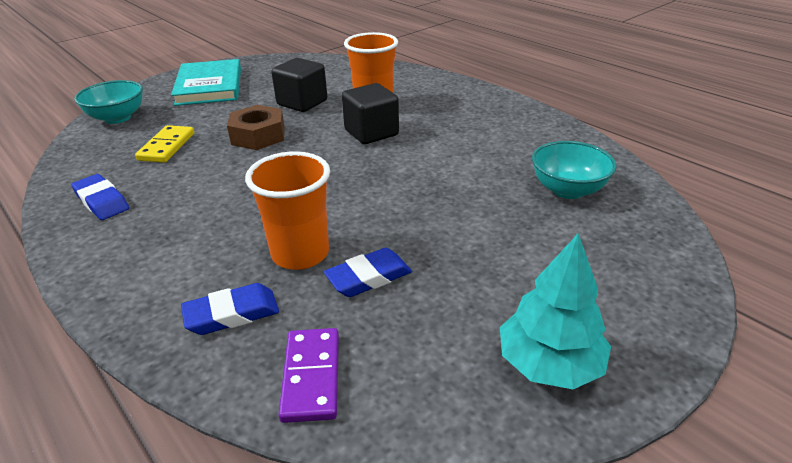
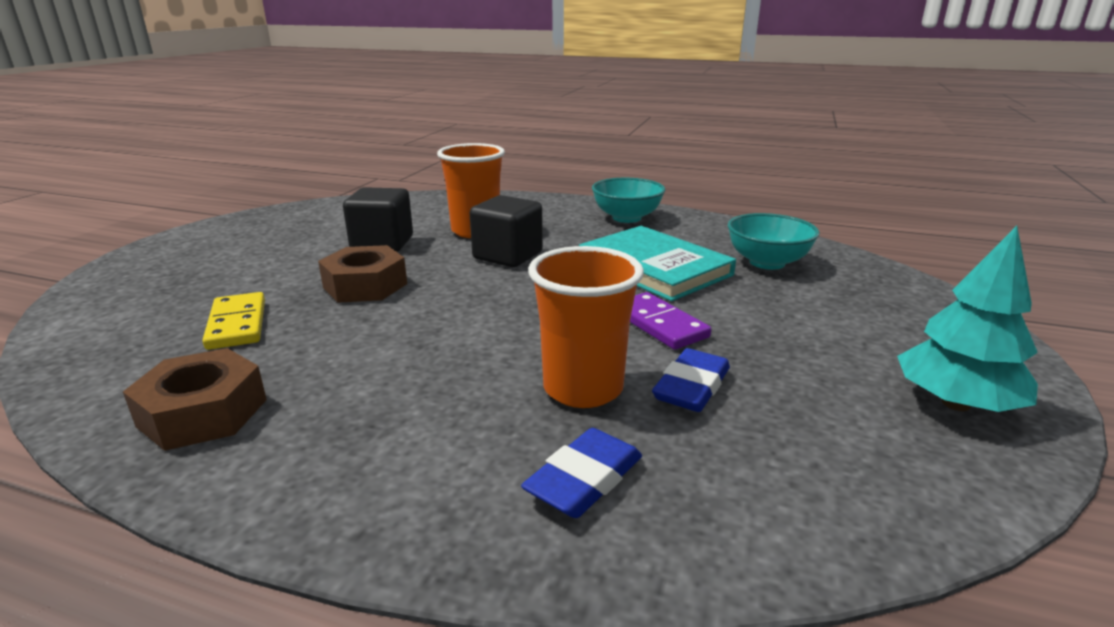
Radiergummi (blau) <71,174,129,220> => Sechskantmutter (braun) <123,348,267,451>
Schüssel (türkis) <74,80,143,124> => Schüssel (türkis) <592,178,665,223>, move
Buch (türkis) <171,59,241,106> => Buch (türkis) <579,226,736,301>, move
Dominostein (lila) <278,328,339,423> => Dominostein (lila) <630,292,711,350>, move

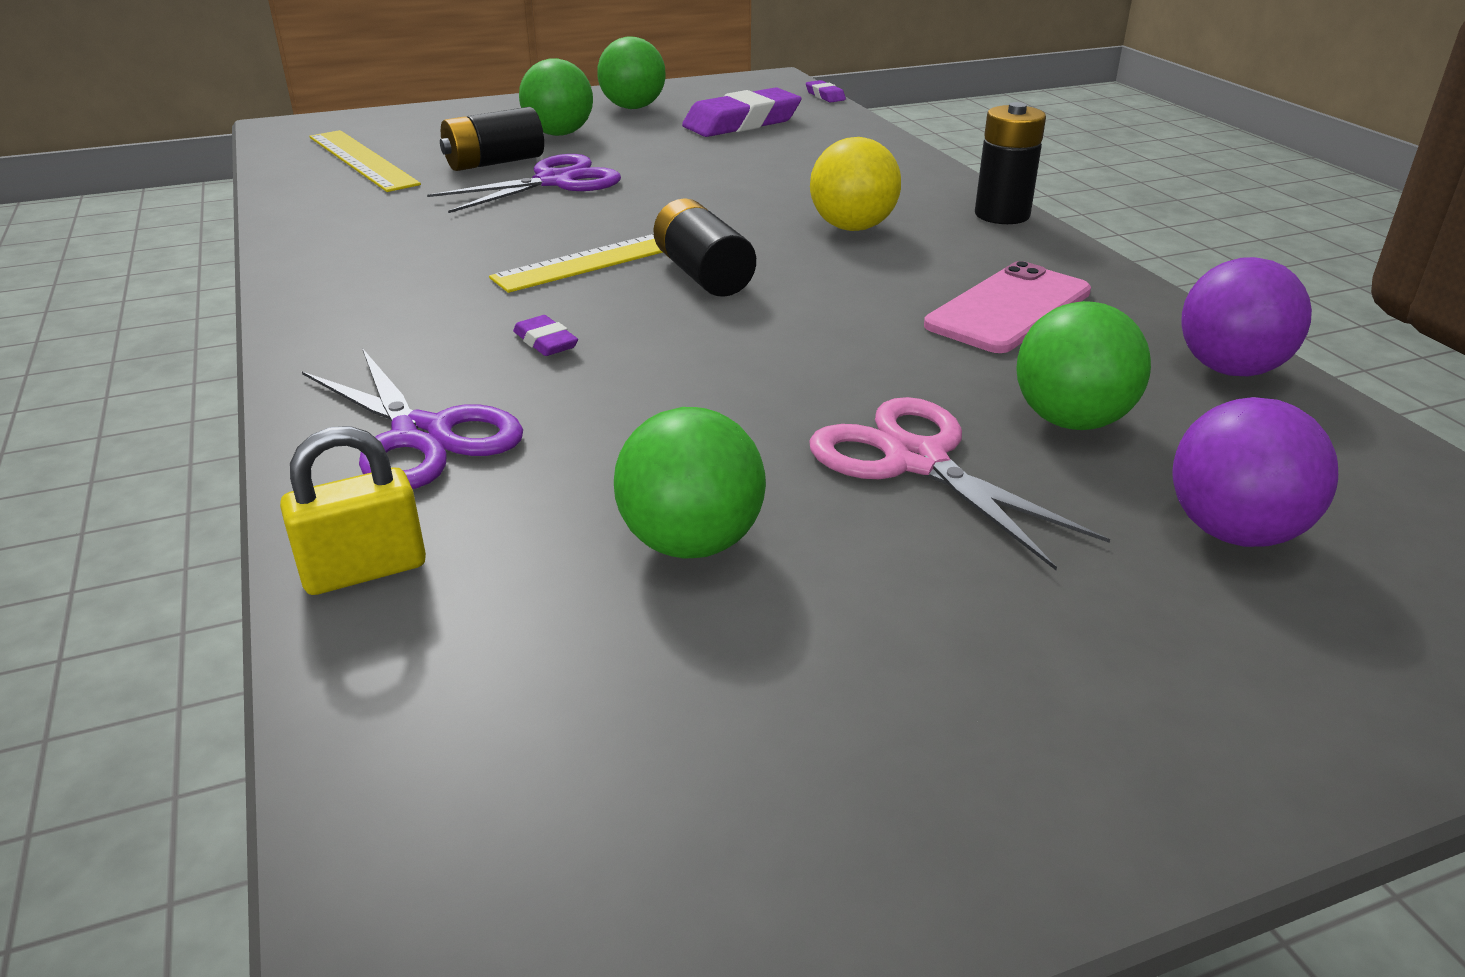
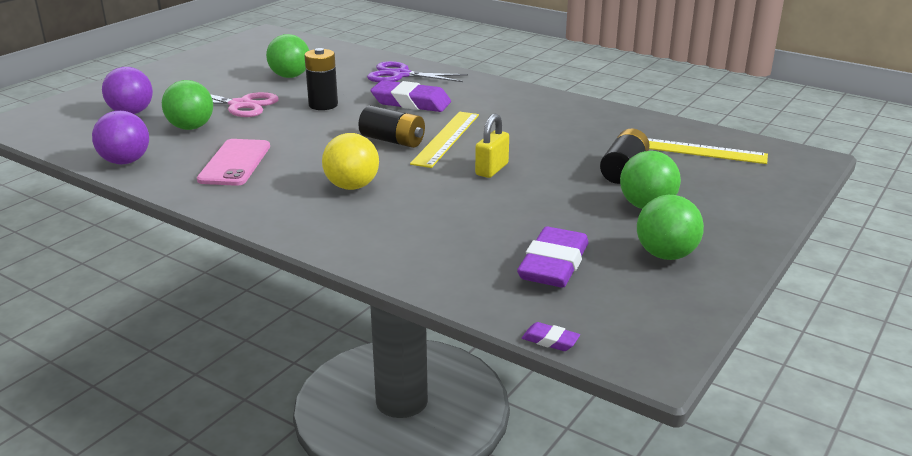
Vorhängeschloss (gelb) <280,426,426,595> => Vorhängeschloss (gelb) <475,114,509,178>, move
Schere (lila) <427,154,621,213> => nothing
Radiergummi (lila) <513,315,578,356> => Radiergummi (lila) <371,80,451,112>, x2.25
Batterie (schwarz) <975,102,1046,224> => Batterie (schwarz) <304,48,338,110>, move

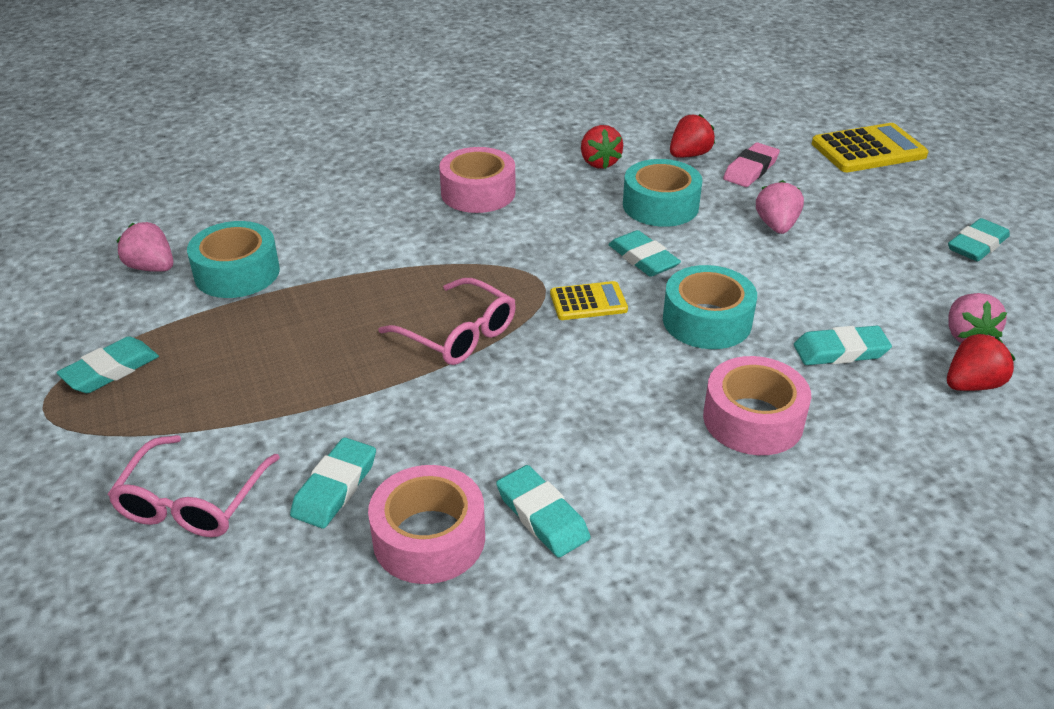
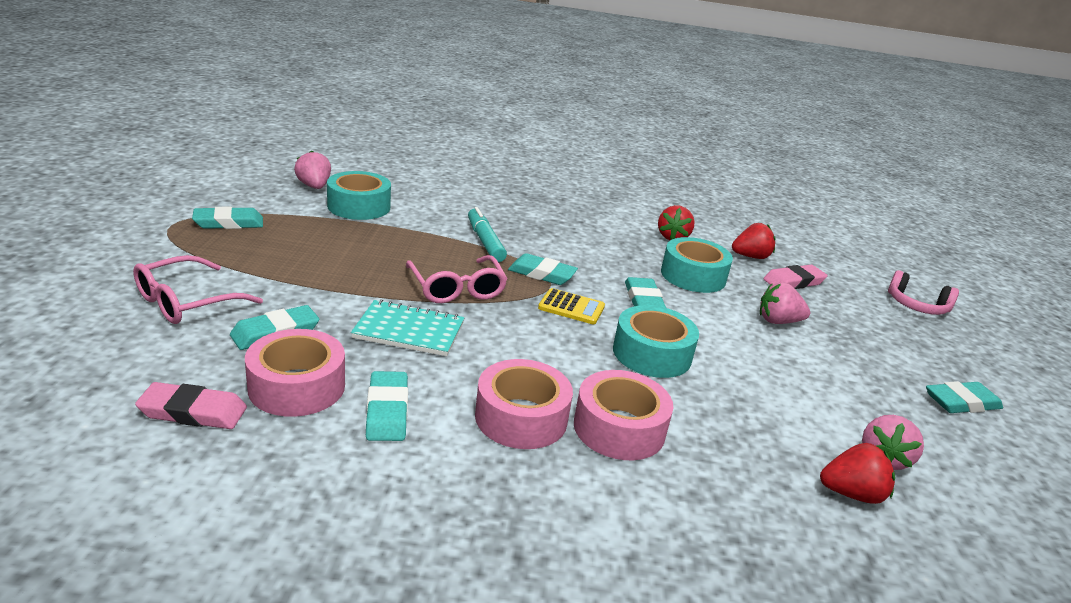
Klebeband (rosa) <439,147,516,213> => Klebeband (rosa) <475,359,573,449>, move
Erdbeere (rosa) <756,180,804,234> => Erdbeere (rosa) <760,282,810,324>, 120 degrees counterclockwise
Radiergummi (türkis) <794,326,892,365> => Radiergummi (türkis) <508,253,578,285>, move
Taschenrechner (gelb) <812,123,928,172> => Kopfhörer (rosa) <888,270,959,315>
nothing => Radiergummi (rosa) <135,382,247,429>
nothing => Notizbuch (türkis) <351,299,464,356>
nothing => Filzstift (türkis) <468,207,507,262>

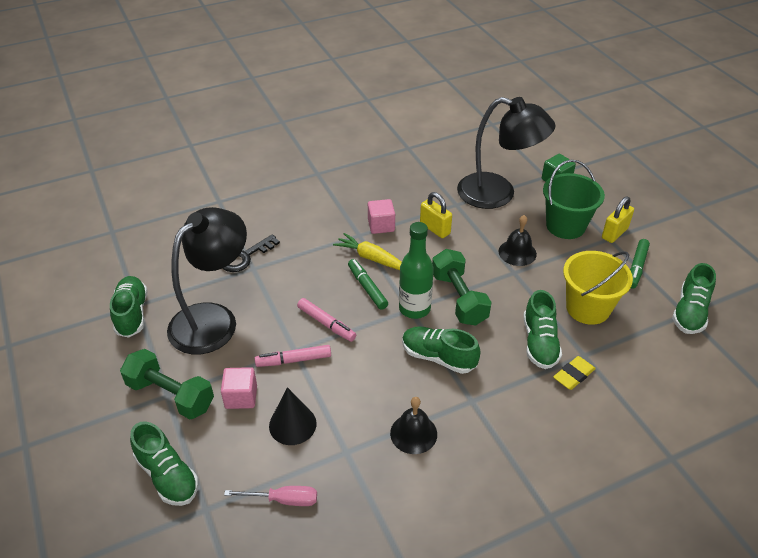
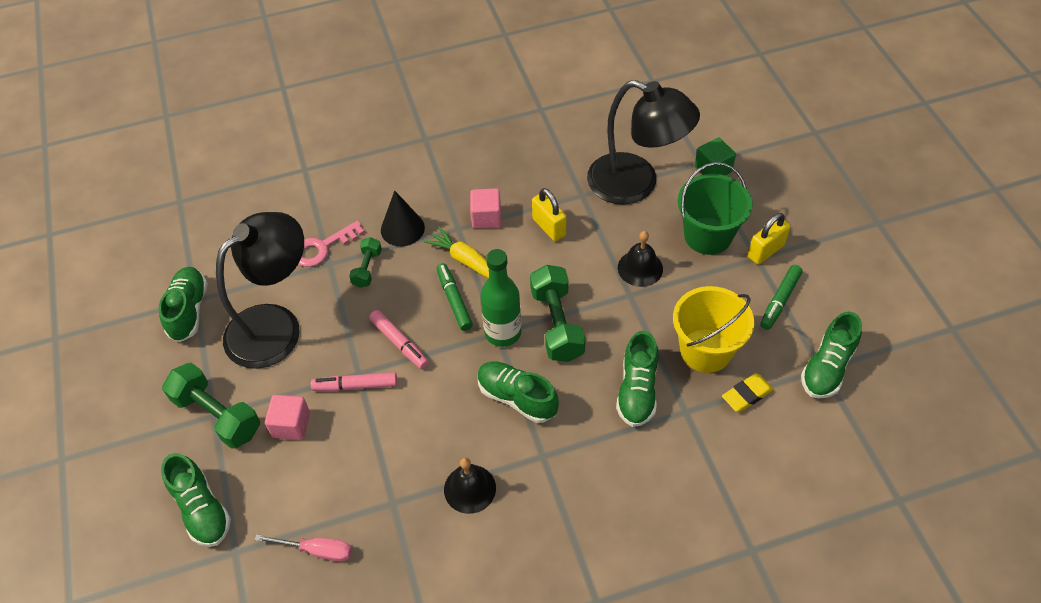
Schlüssel (schwarz) <222,234,280,272> => Schlüssel (rosa) <299,221,365,267>
Kegel (schwarz) <269,387,316,445> => Kegel (schwarz) <381,191,425,246>, move
Radiergummi (gelb) <553,356,596,390> => Radiergummi (gelb) <722,373,774,412>, move
nothing => Hantel (grün) <349,237,382,288>

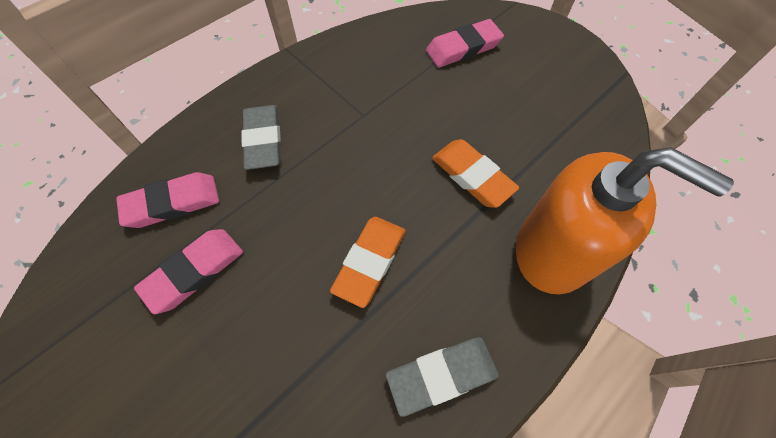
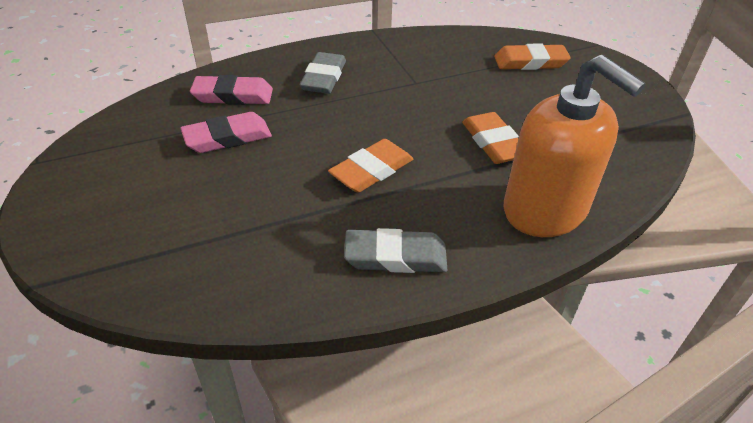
Radiergummi (rosa) <426,19,504,68> => Radiergummi (orange) <494,43,571,70>

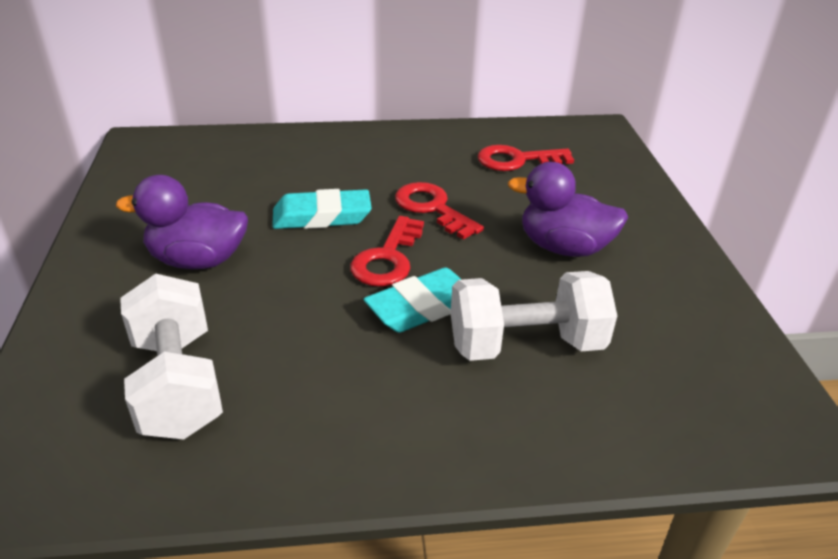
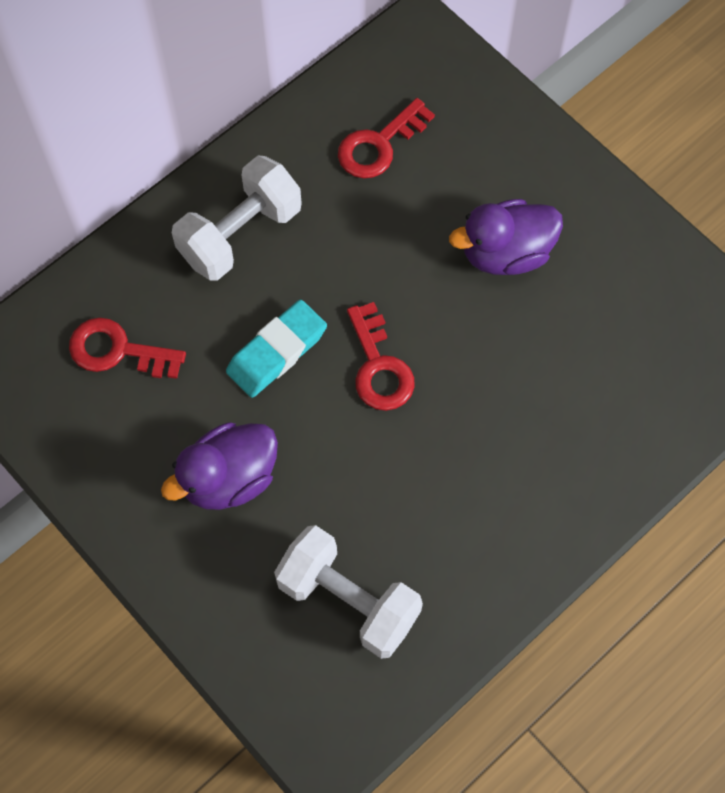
Radiergummi (türkis) <363,267,462,333> => nothing
Schlüssel (rot) <395,182,484,240> => Schlüssel (rot) <69,318,186,379>, move
Hantel (weiß) <450,271,617,361> => Hantel (weiß) <172,156,301,281>, move

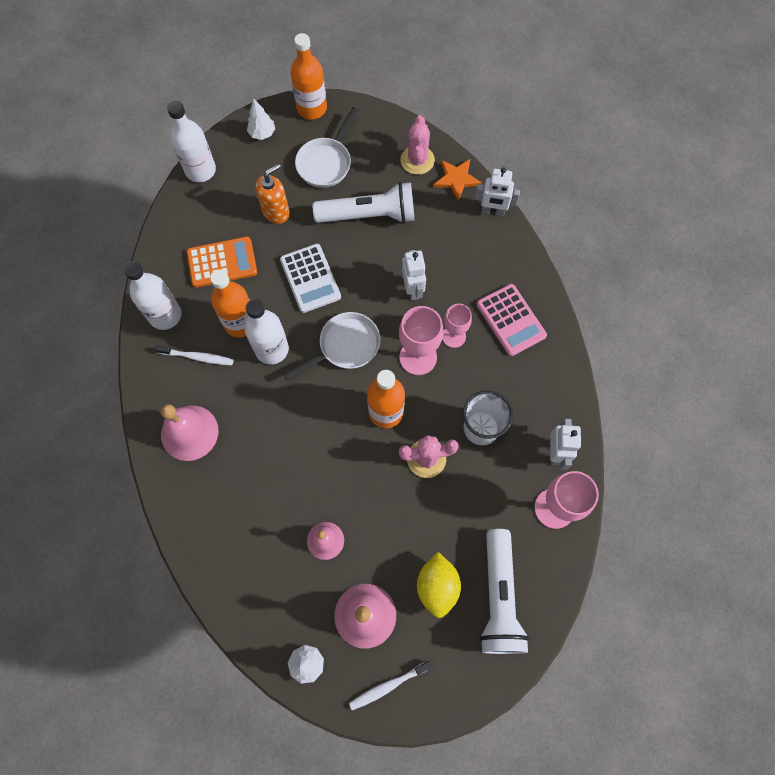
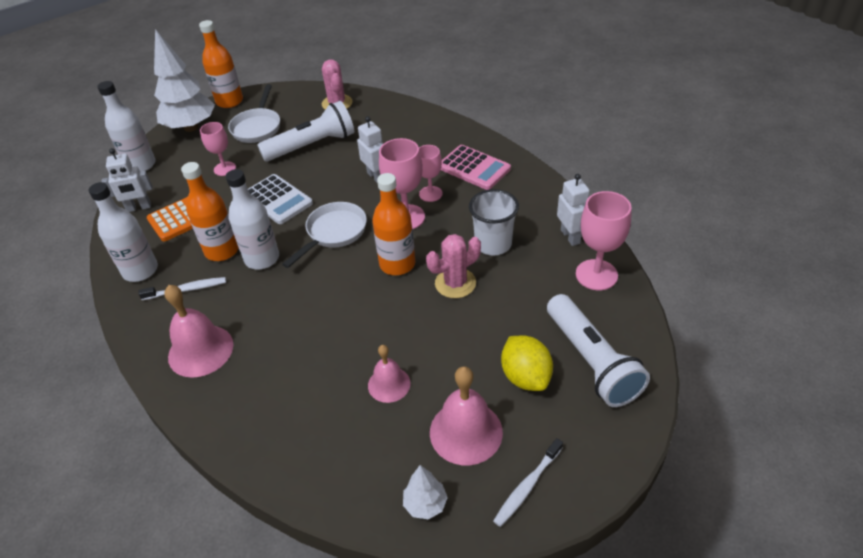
Baum (weiß) <247,99,275,140> => Baum (weiß) <154,29,215,132>, x2.17
Seifenspender (orange) <255,163,290,224> => Kelch (rosa) <200,122,236,176>
Stern (orange) <433,159,482,202> => nothing
Roboter (weiß) <475,167,520,216> => Roboter (weiß) <101,148,152,212>, move

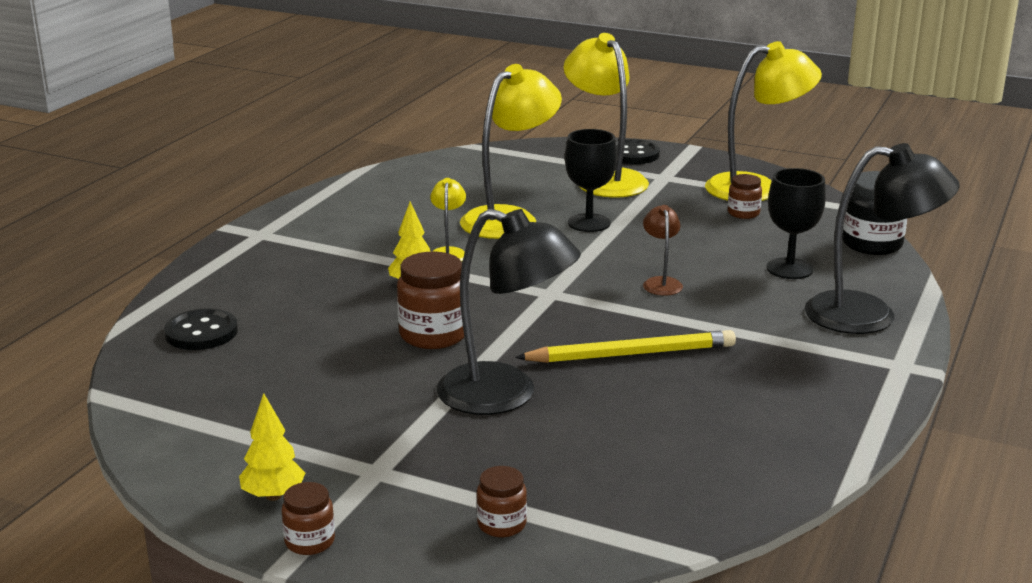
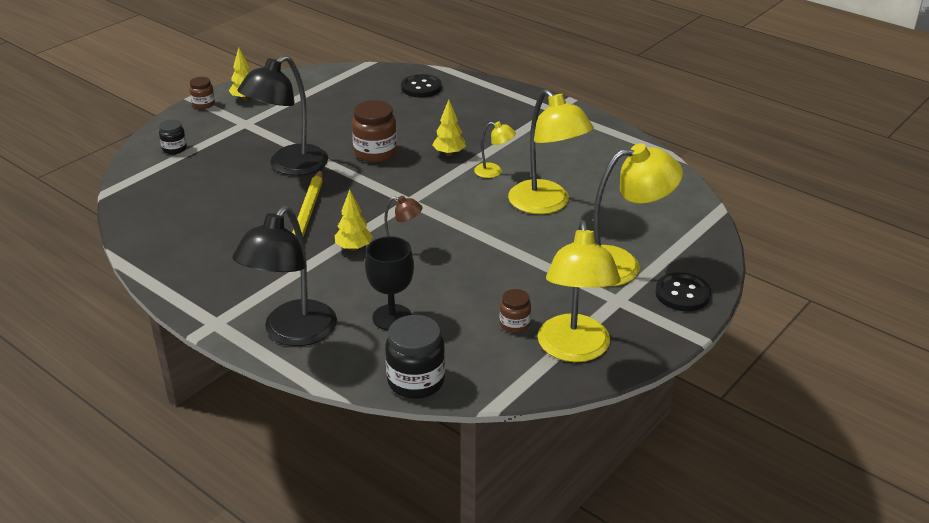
Einmachglas (braun) <477,466,527,537> => Einmachglas (schwarz) <159,120,187,154>
Kelch (schwarz) <565,129,617,232> => nothing
nothing => Baum (gelb) <335,189,373,251>

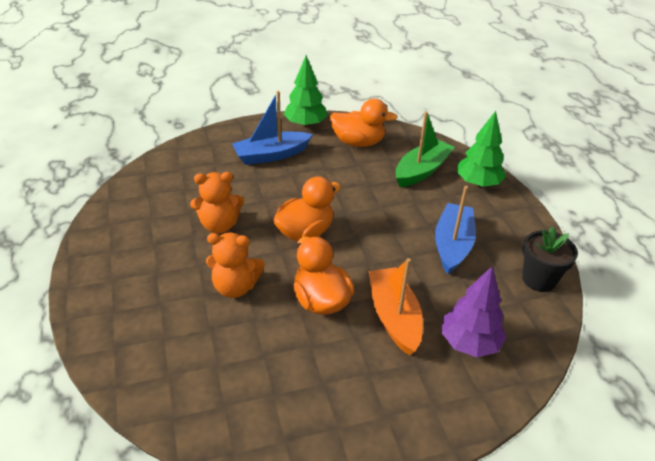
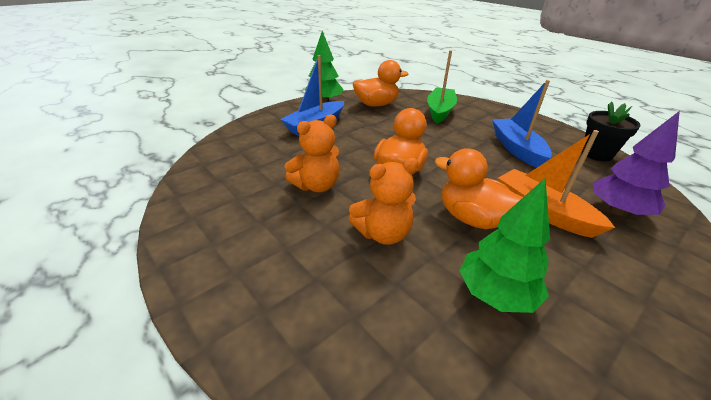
Baum (grün) <457,111,506,187> => Baum (grün) <460,179,550,313>, move

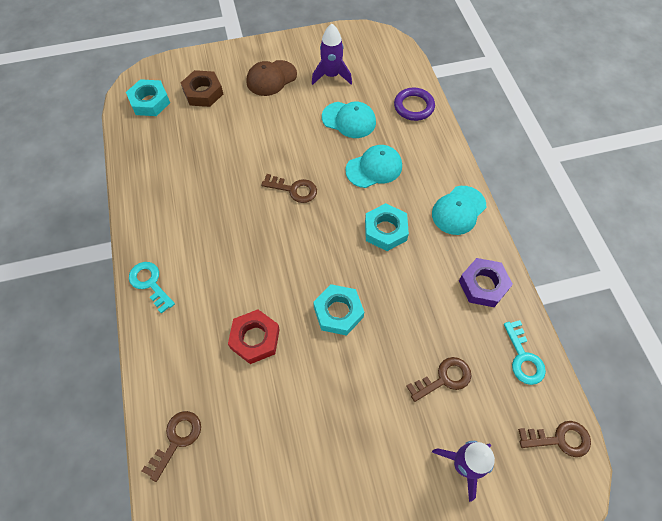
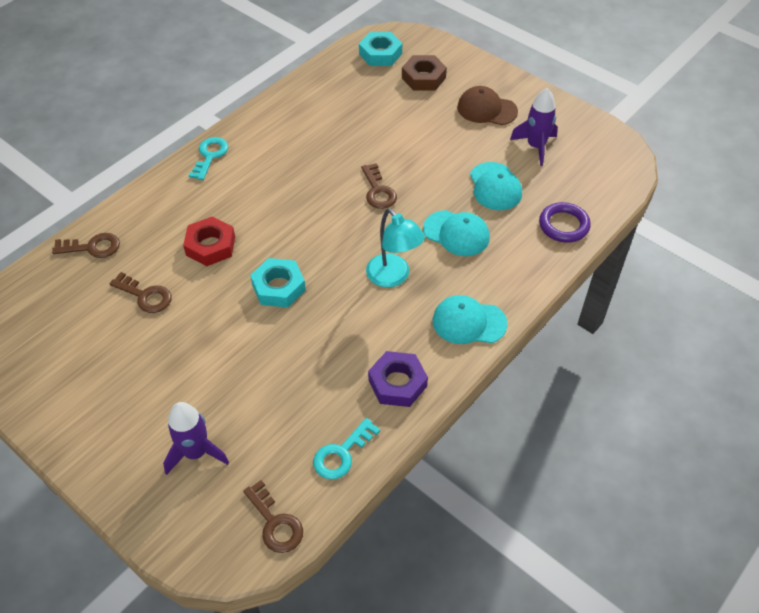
Sechskantmutter (türkis) <365,203,409,251> => Lampe (türkis) <366,208,425,287>
Schlüssel (braun) <406,357,471,402> => Schlüssel (braun) <110,272,172,313>, move

